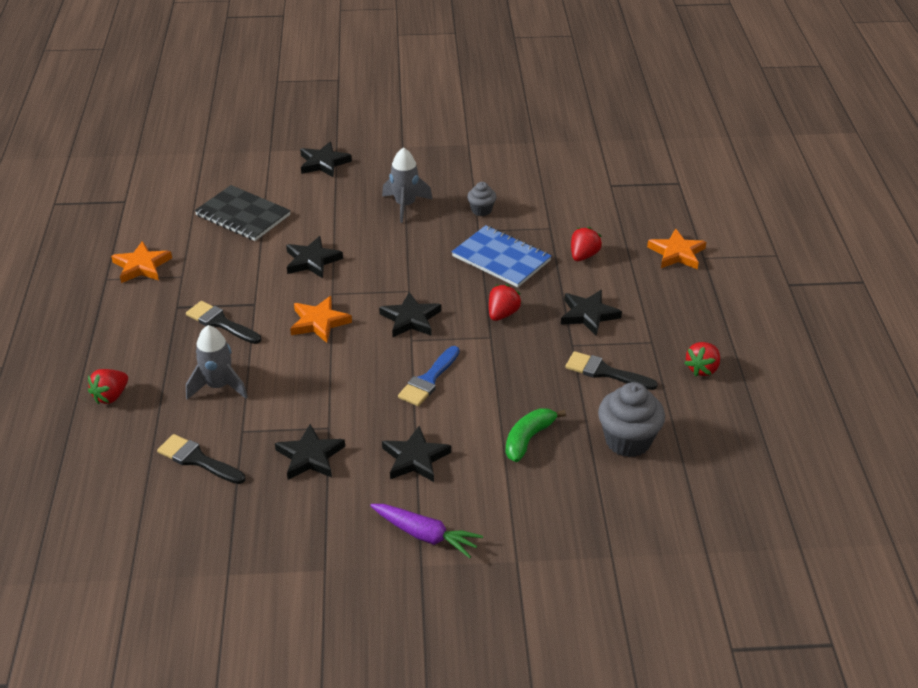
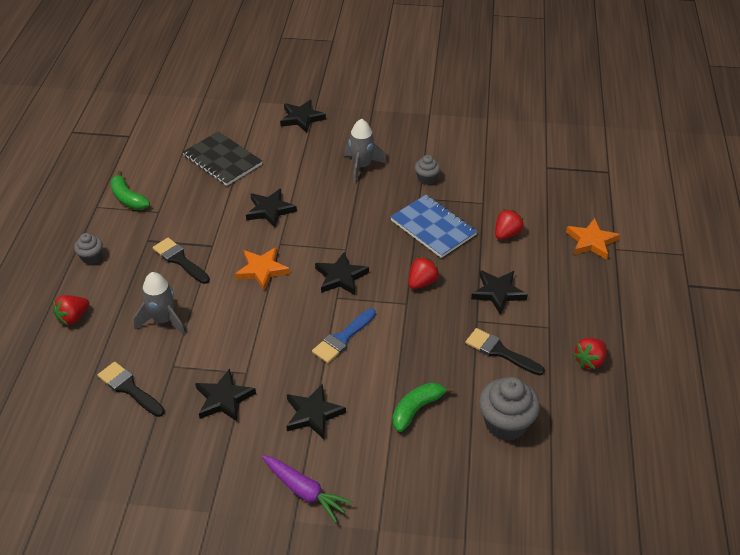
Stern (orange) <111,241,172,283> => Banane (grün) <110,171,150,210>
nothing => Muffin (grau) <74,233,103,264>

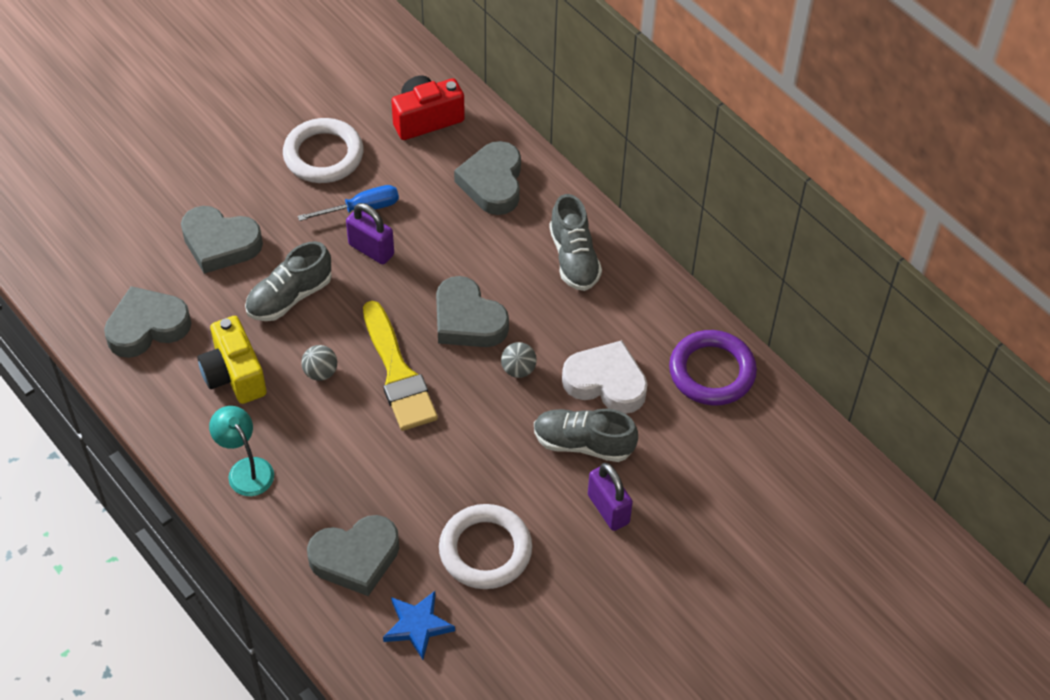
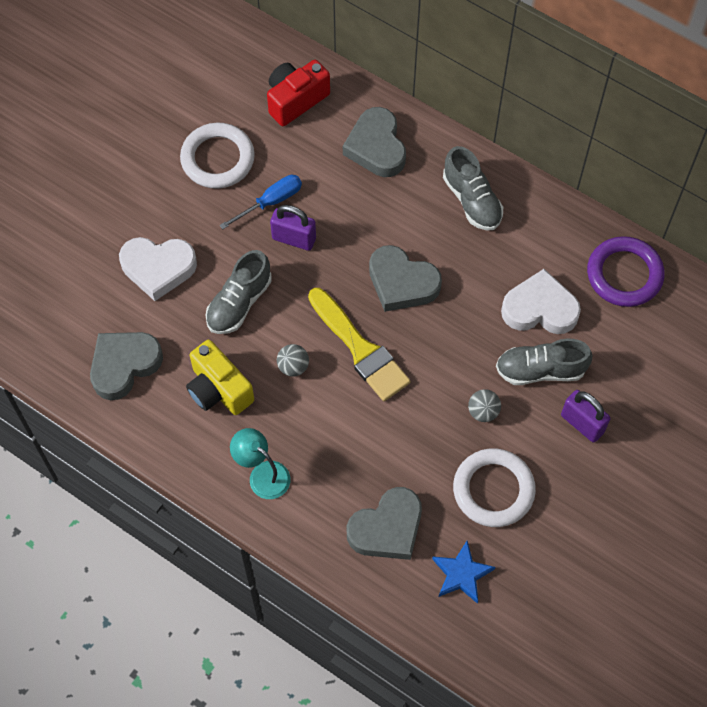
Herz (grau) <181,206,263,274> => Herz (weiß) <119,237,197,301>
Ball (grau) <501,342,537,378> => Ball (grau) <468,389,501,422>, move

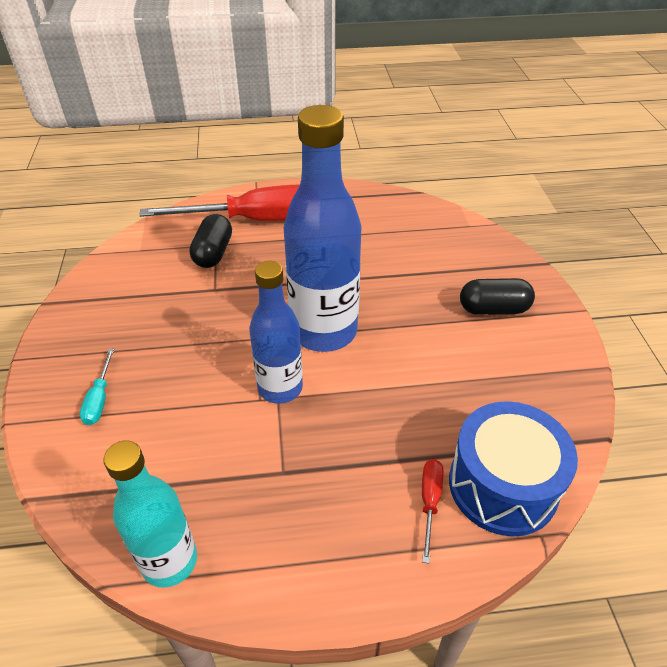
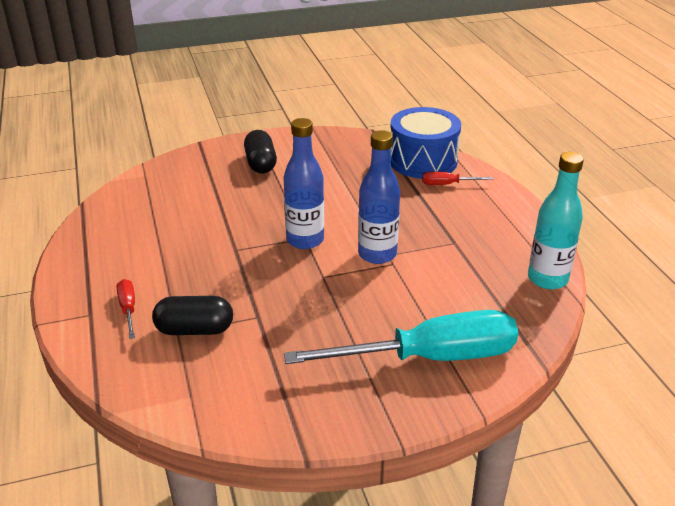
Schraubenzieher (türkis) <80,349,114,425> => Schraubenzieher (türkis) <284,310,518,364>, x2.45
Schraubenzieher (rot) <139,185,300,221> => Schraubenzieher (rot) <117,279,135,339>, x0.41
Flasche (blau) <283,105,362,352> => Flasche (blau) <284,118,324,249>, x0.62

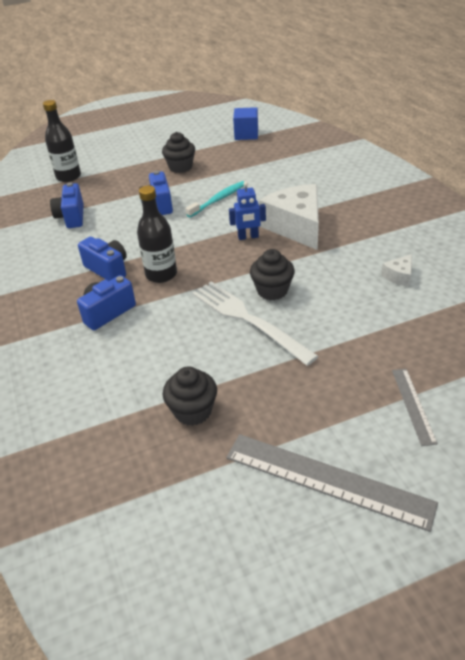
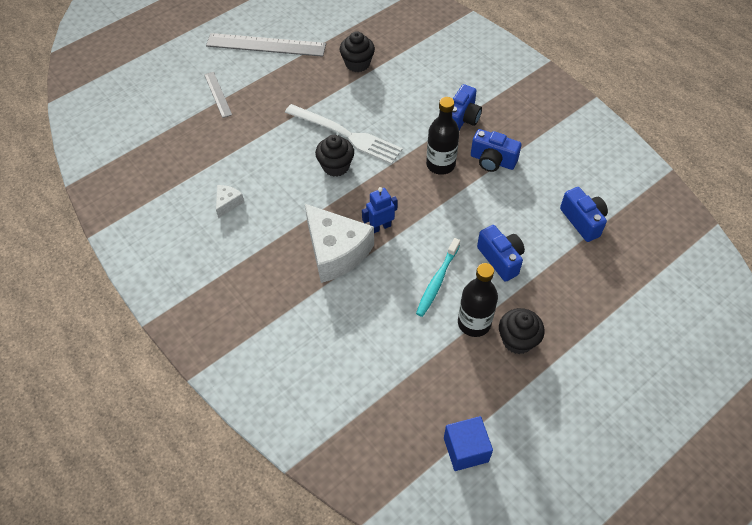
Flasche (schwarz) <43,100,81,182> => Flasche (schwarz) <458,263,498,337>, move

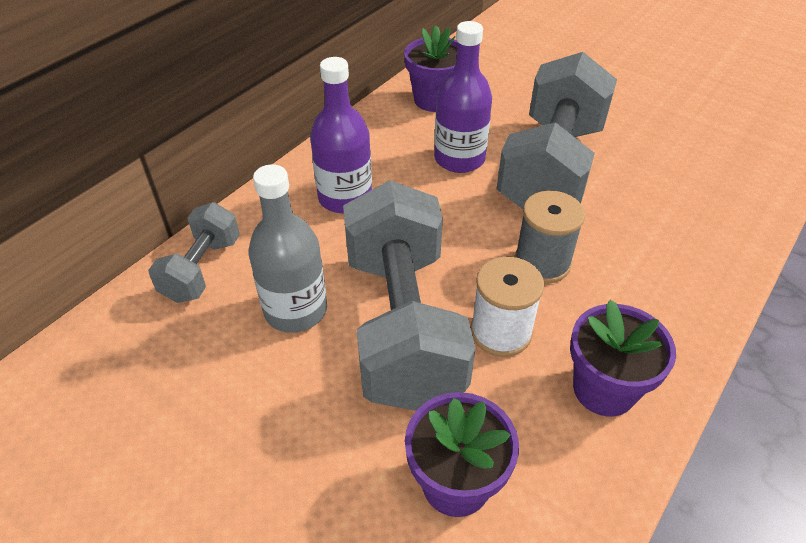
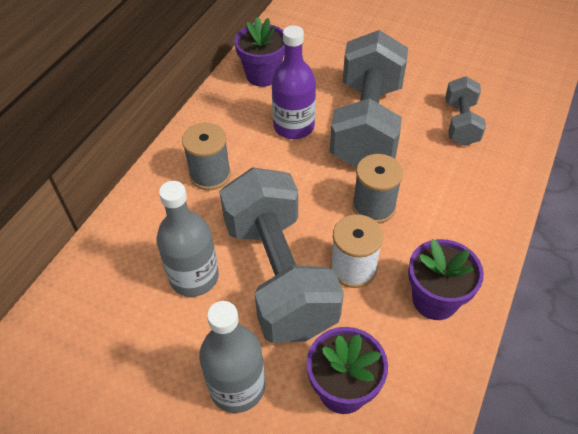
Hantel (grau) <148,202,240,303> => Hantel (grau) <445,76,486,146>, move
Flasche (lila) <310,57,372,214> => Garnrolle (grau) <182,123,231,190>
nothing => Flasche (grau) <199,301,265,413>

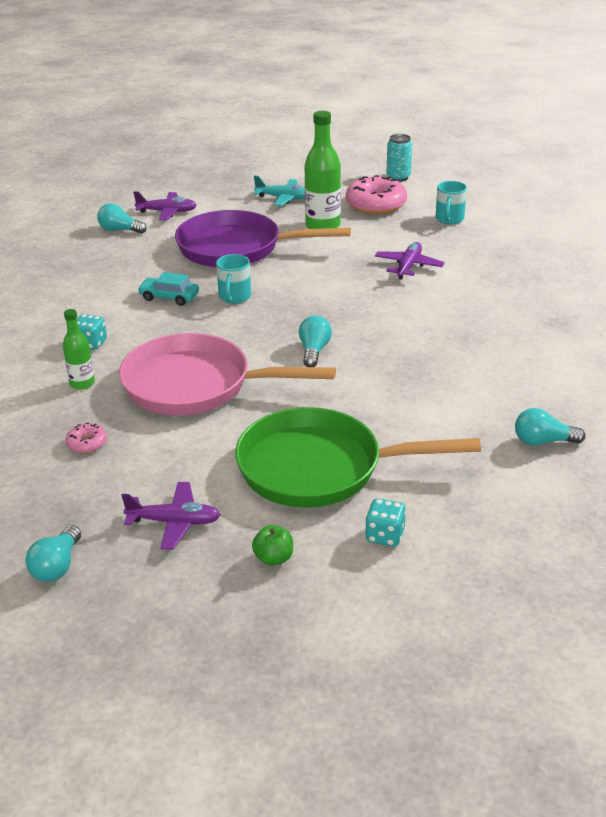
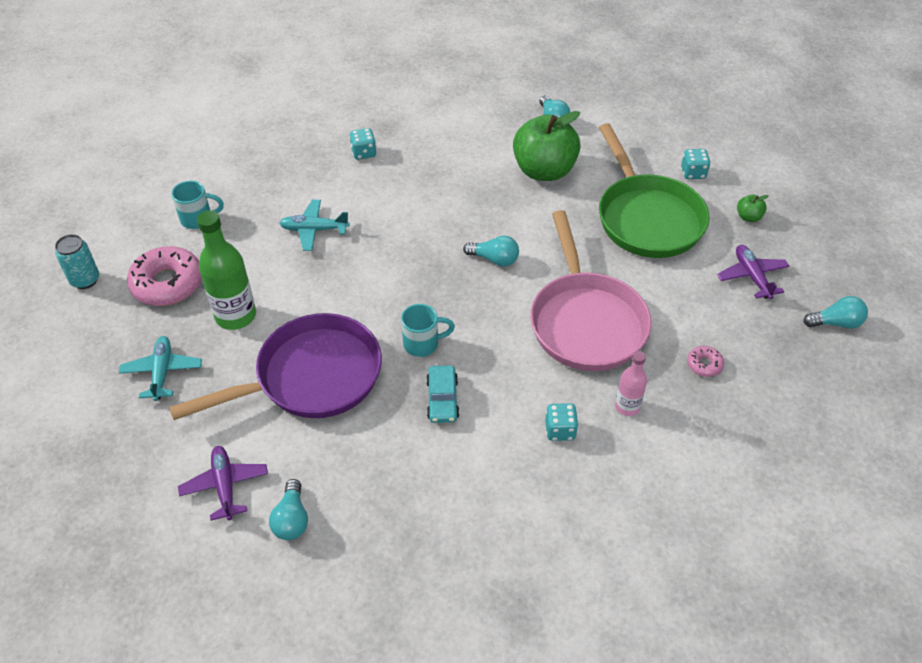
Flasche (grün) <63,309,95,390> => Flasche (rosa) <615,351,647,416>
Pfanne (lila) <175,210,351,267> => Pfanne (lila) <169,313,382,420>, 105 degrees counterclockwise
Glühbirne (türkis) <299,315,332,367> => Glühbirne (türkis) <463,236,519,266>, 150 degrees counterclockwise
Flugzeug (lila) <375,242,445,280> => Flugzeug (türkis) <280,200,350,251>
nothing => Spielwürfel (türkis) <349,128,376,160>
nothing => Apfel (grün) <513,111,581,181>

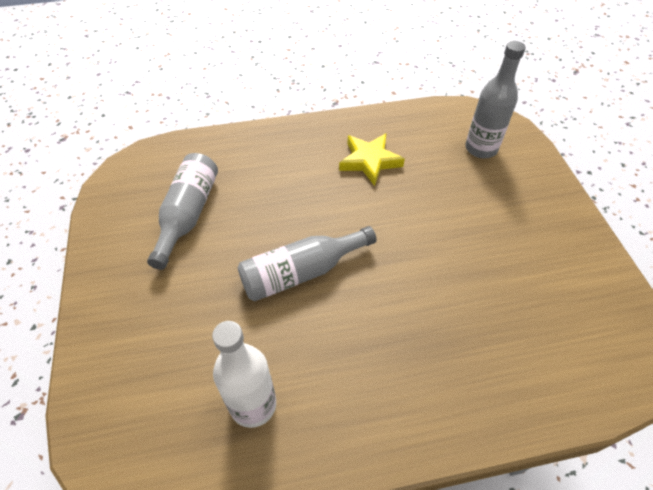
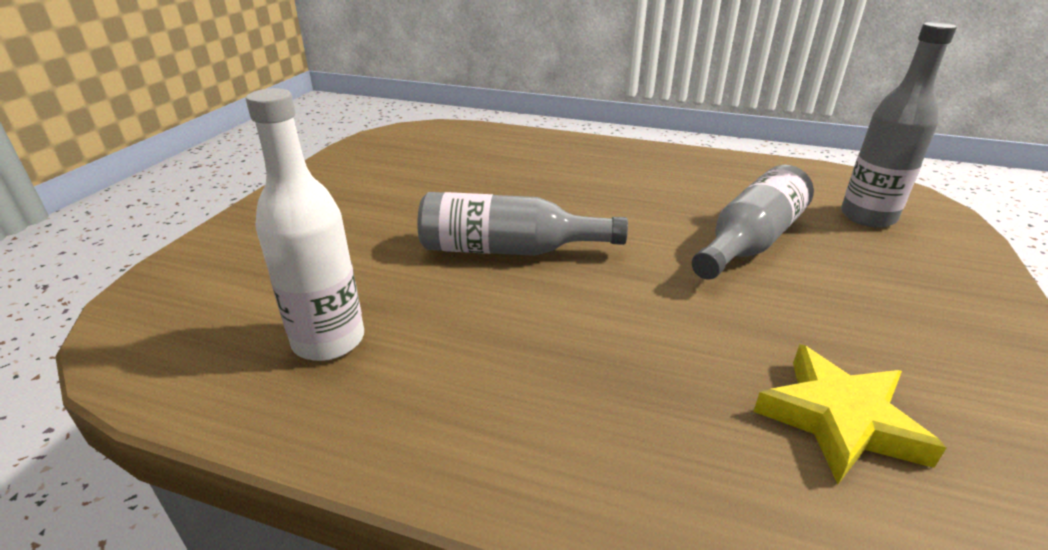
Flasche (grau) <147,153,218,270> => Flasche (grau) <692,165,814,280>, move
Stern (gelb) <339,134,405,186> => Stern (gelb) <753,344,947,484>, move

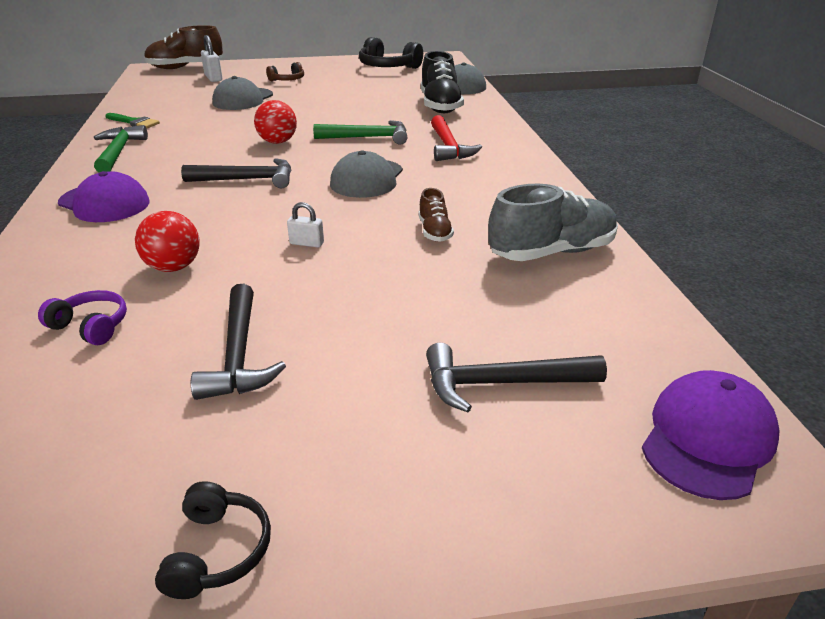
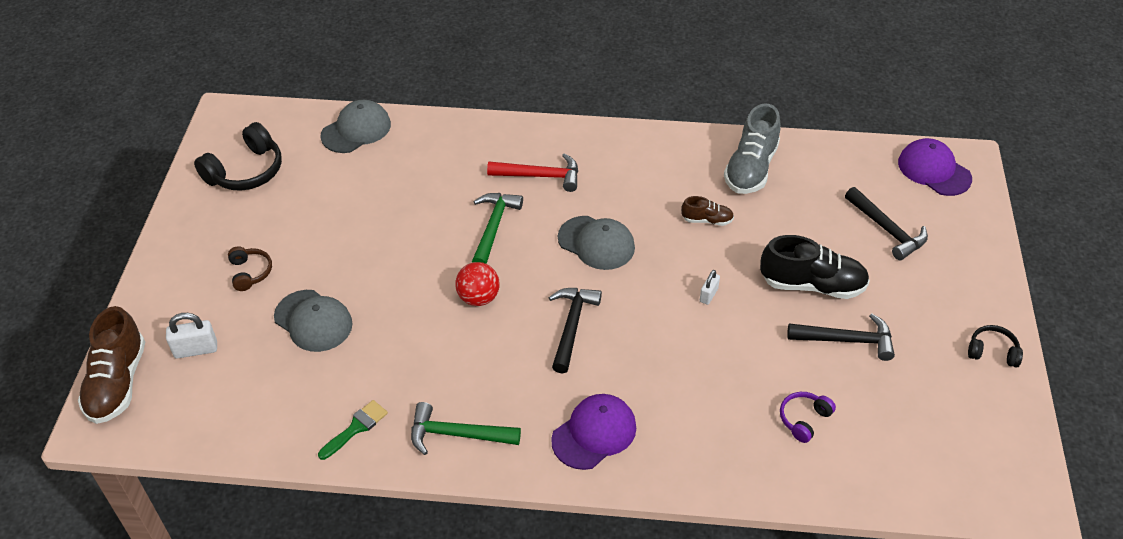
Ball (rot) <135,211,200,272> => nothing
Schuh (schwarz) <421,51,464,113> => Schuh (schwarz) <760,235,870,299>, move
Hammer (schwarz) <426,343,607,412> => Hammer (schwarz) <845,187,928,260>, 45 degrees counterclockwise
Schuh (grau) <488,184,618,261> => Schuh (grau) <724,103,781,194>, 150 degrees counterclockwise

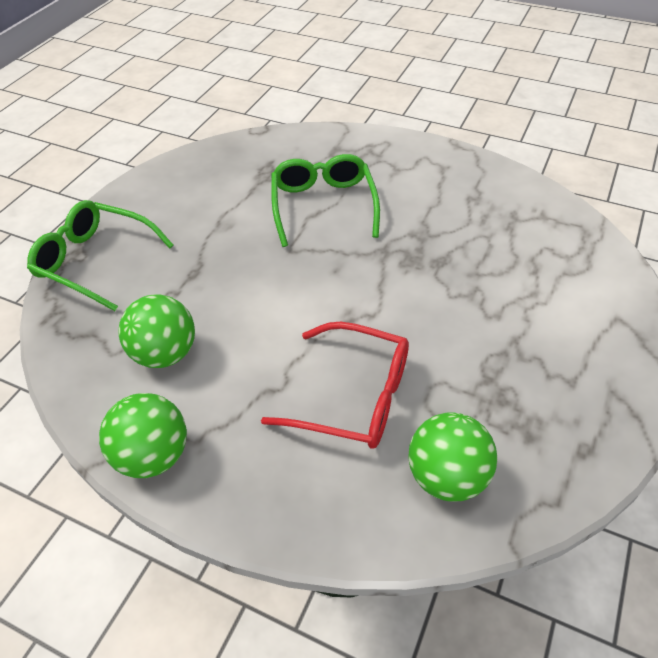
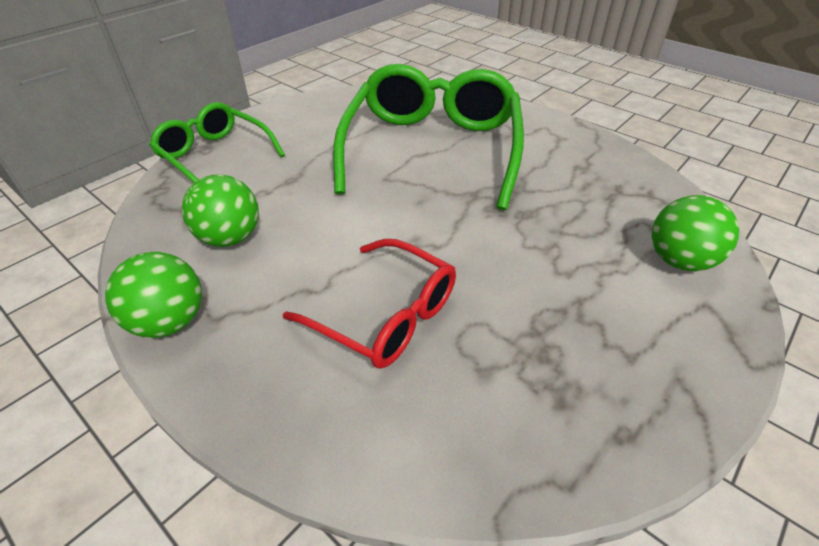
Brille (grün) <271,154,380,247> => Brille (grün) <333,64,524,210>, x1.72
Ball (grün) <409,412,497,502> => Ball (grün) <652,195,739,271>, move

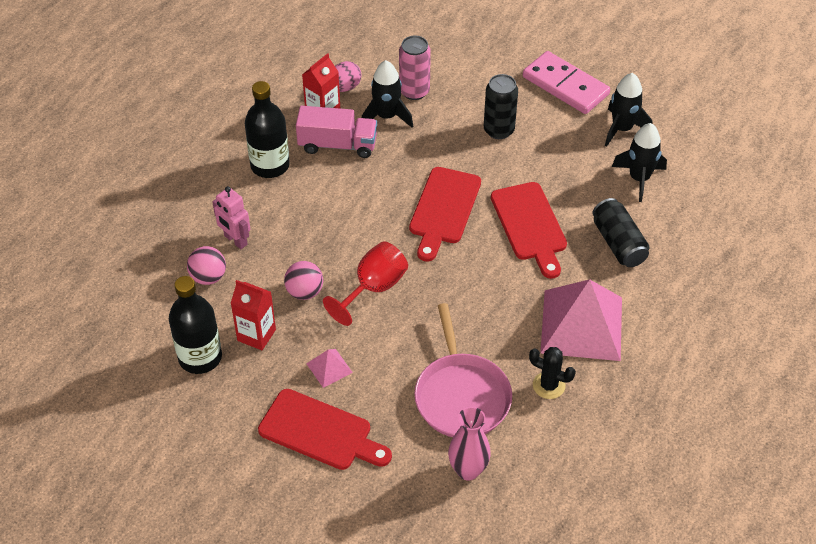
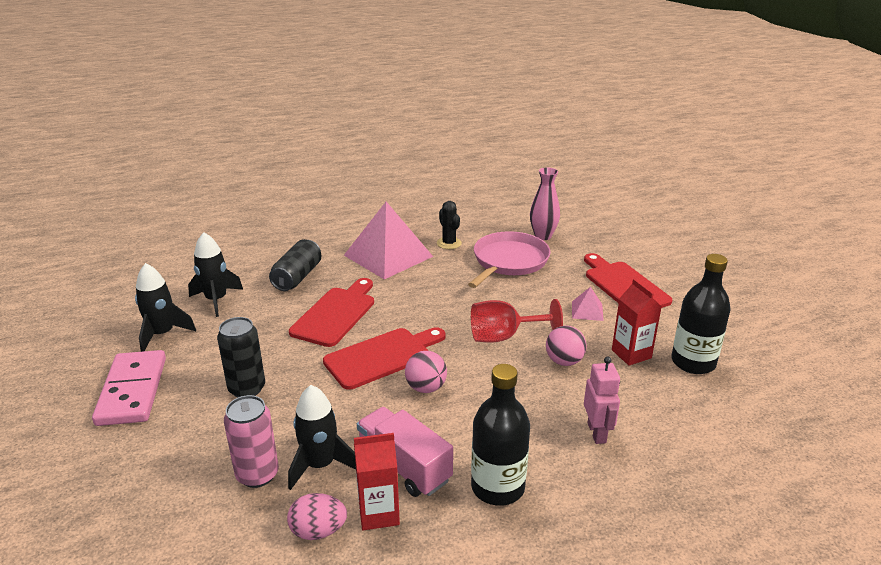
Ball (rosa) <187,246,226,285> => Ball (rosa) <405,351,447,393>, move

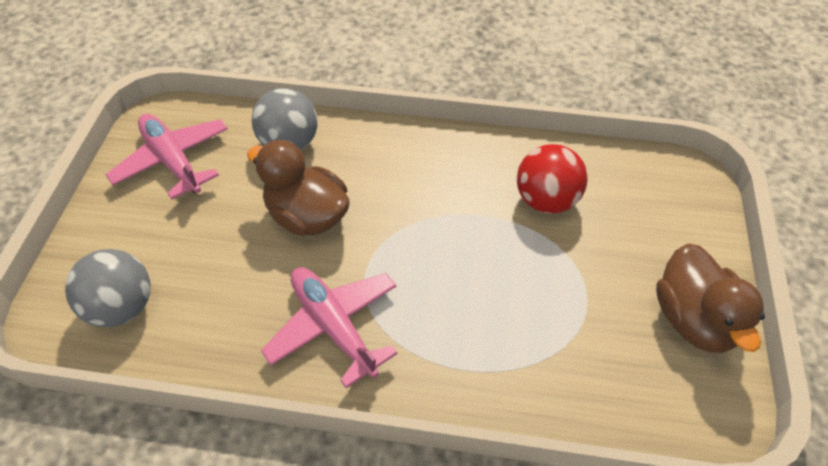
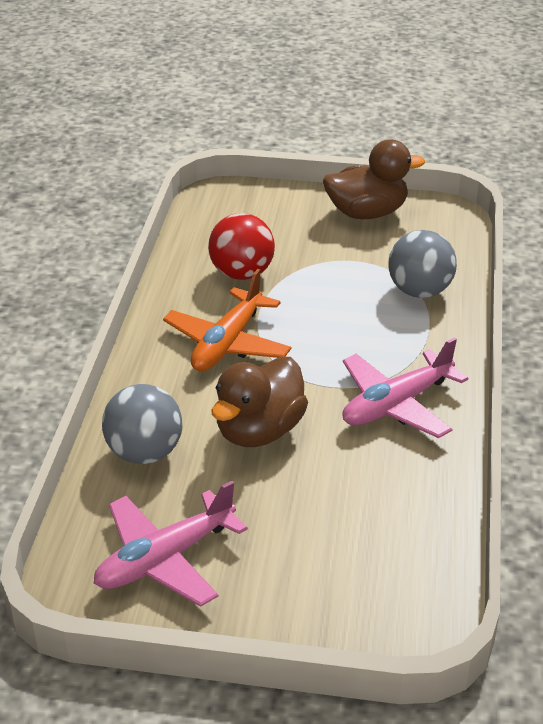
Ball (grau) <65,249,151,327> => Ball (grau) <388,230,457,298>, move
nothing => Flugzeug (orange) <163,269,292,371>

